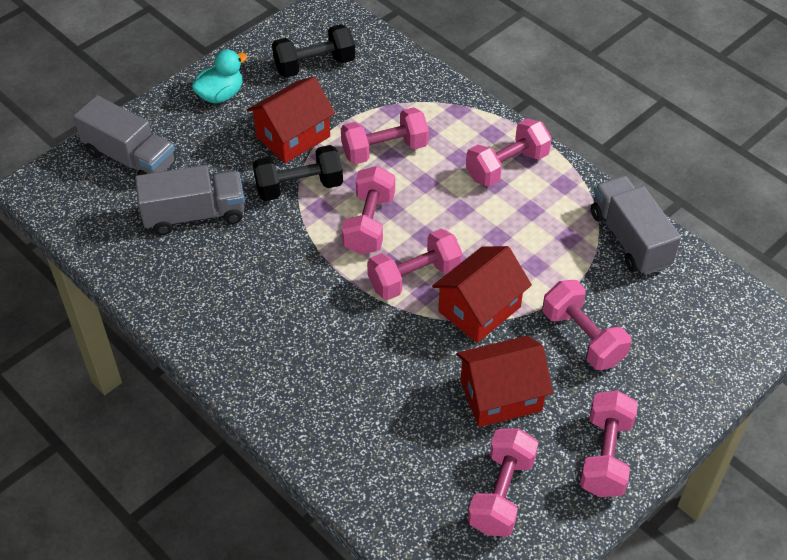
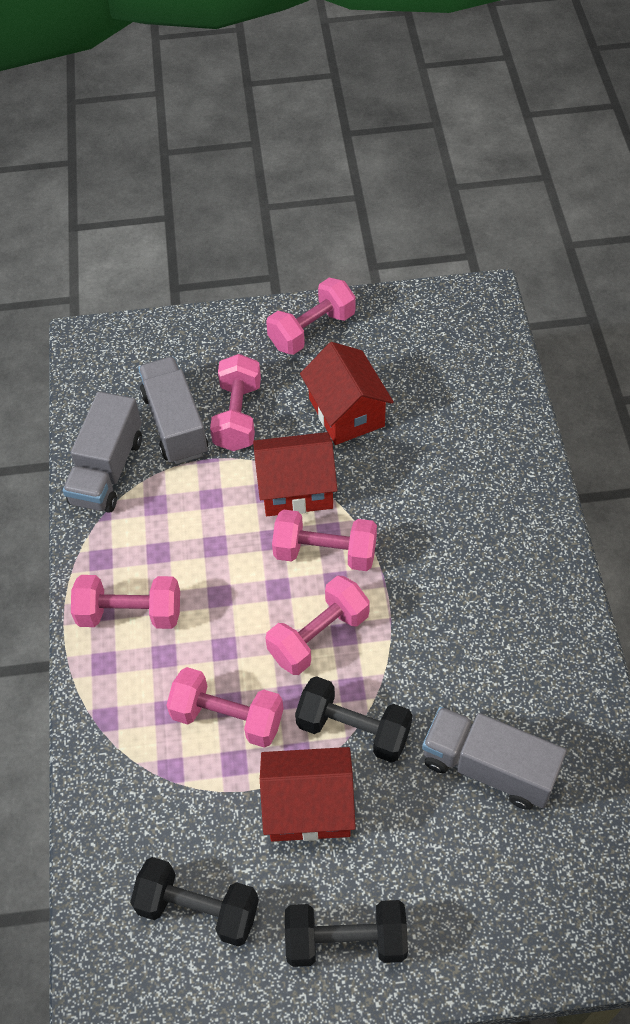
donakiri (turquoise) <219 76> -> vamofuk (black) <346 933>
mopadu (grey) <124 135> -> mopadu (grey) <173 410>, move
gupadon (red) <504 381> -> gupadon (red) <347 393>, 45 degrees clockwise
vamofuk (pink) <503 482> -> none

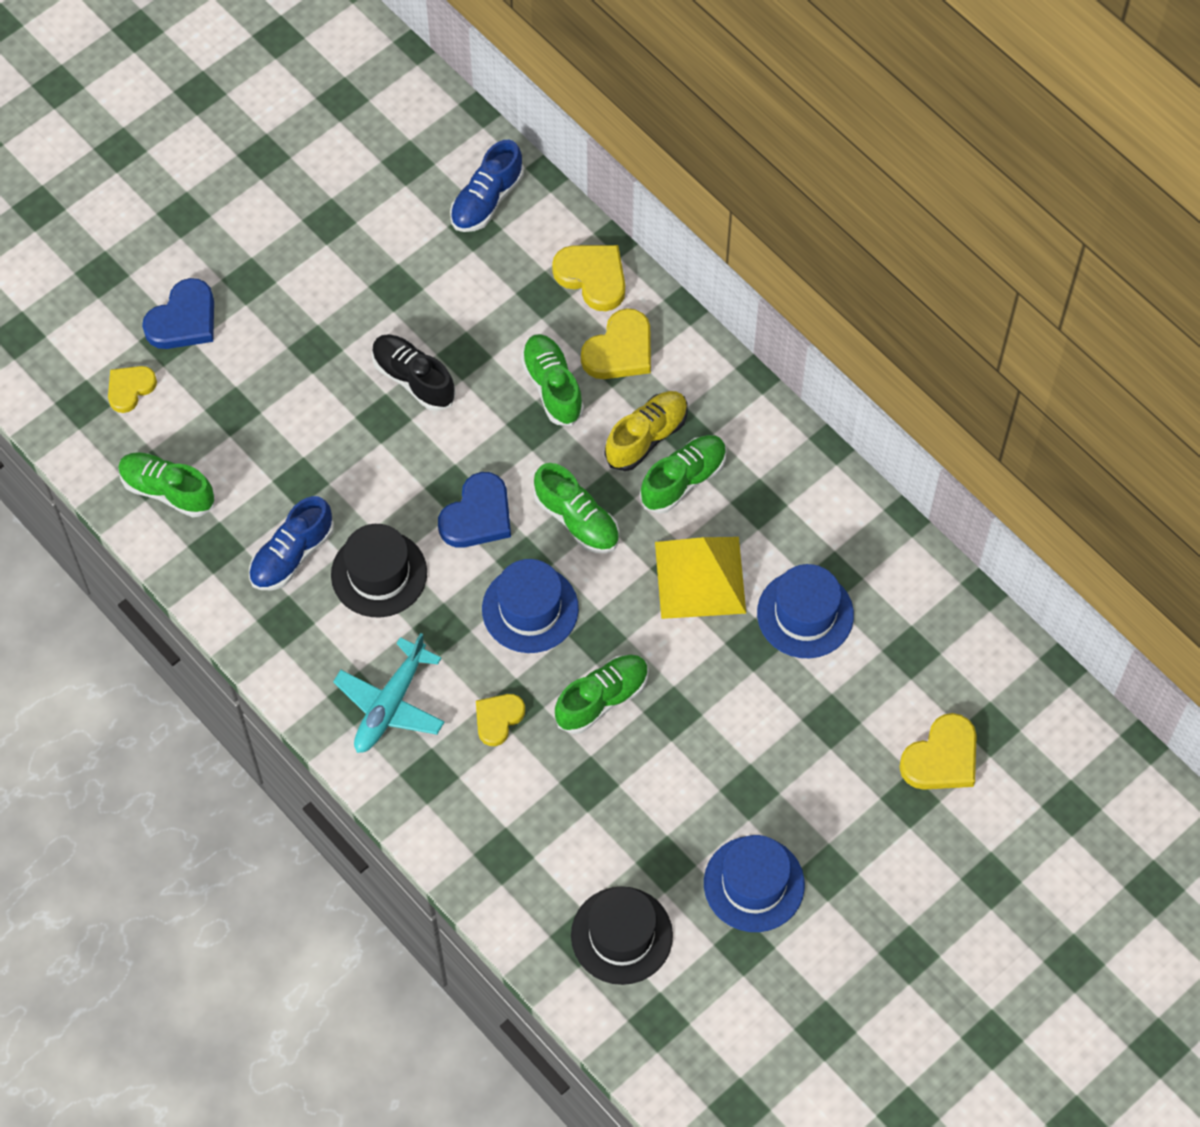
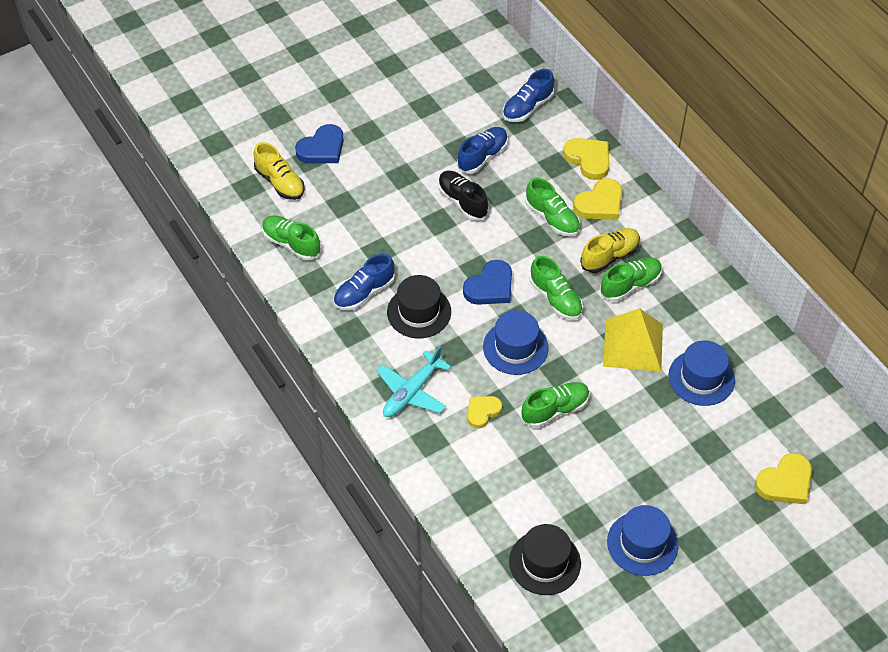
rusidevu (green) <552 380> -> rusidevu (green) <552 207>, 150 degrees clockwise
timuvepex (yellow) <132 389> -> rusidevu (yellow) <279 171>
none -> rusidevu (blue) <482 150>

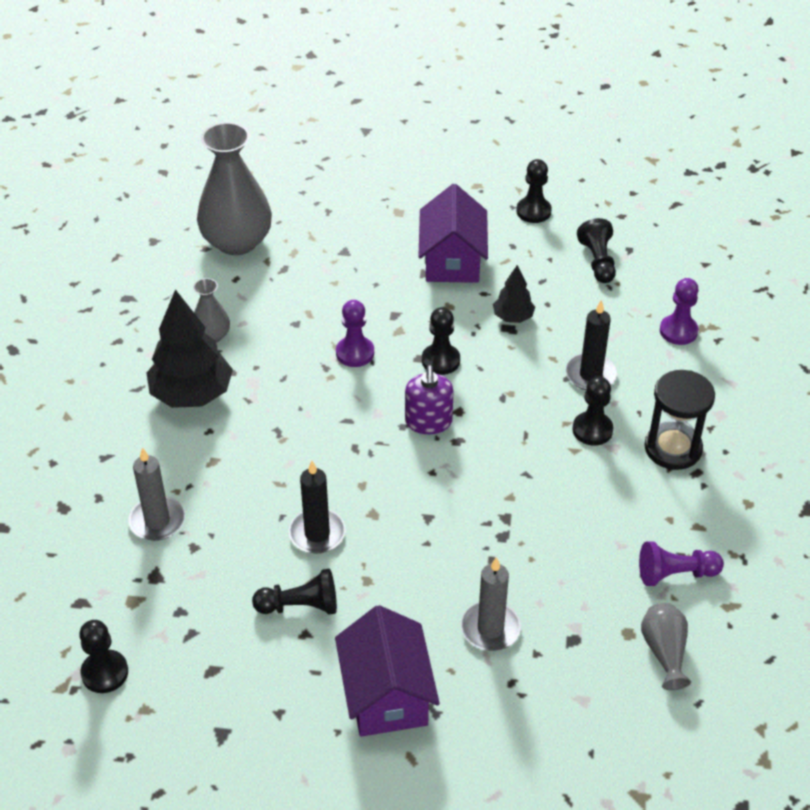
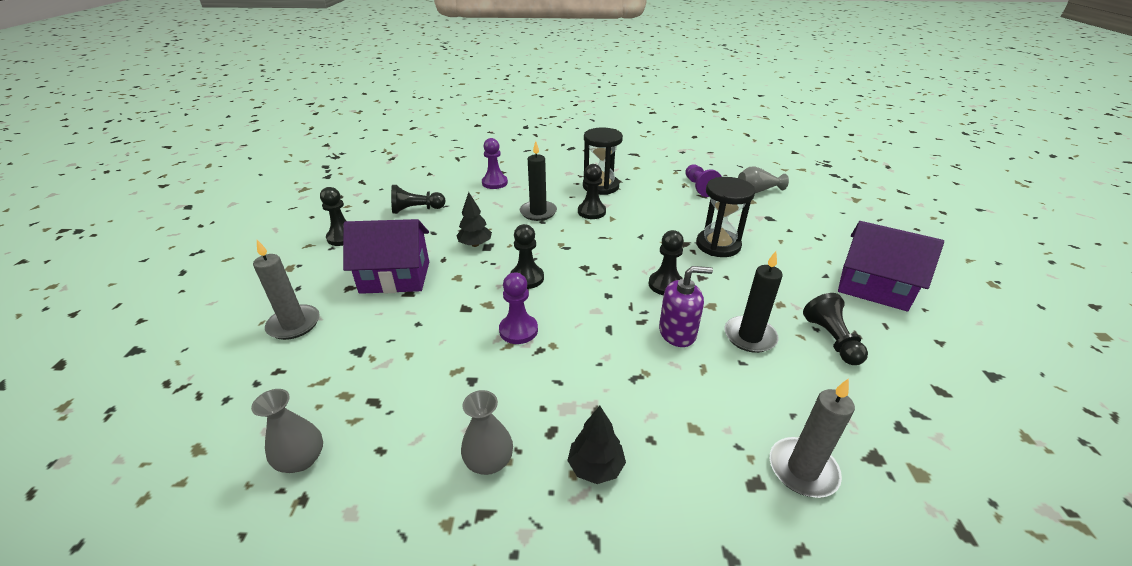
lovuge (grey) <234 188> -> lovuge (grey) <287 431>, x0.49
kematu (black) <190 348> -> kematu (black) <596 445>, x0.52
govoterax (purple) <429 399> -> govoterax (purple) <686 306>, move
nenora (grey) <491 604> -> nenora (grey) <286 290>, move
gupadon (purple) <387 671> -> gupadon (purple) <891 266>, 45 degrees clockwise
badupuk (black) <103 656> -> badupuk (black) <666 262>, move
none -> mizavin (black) <725 217>

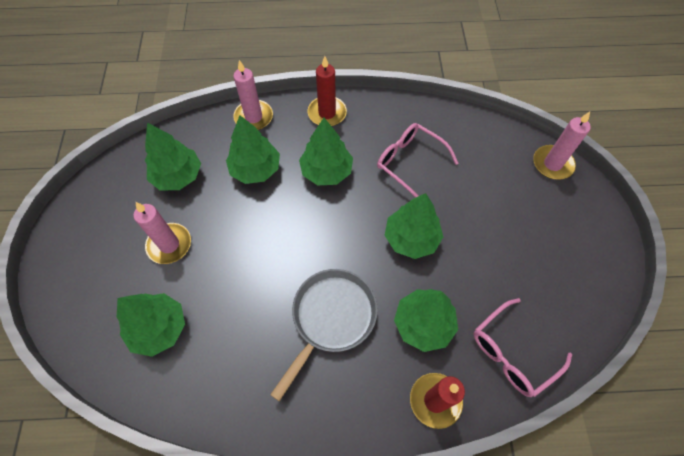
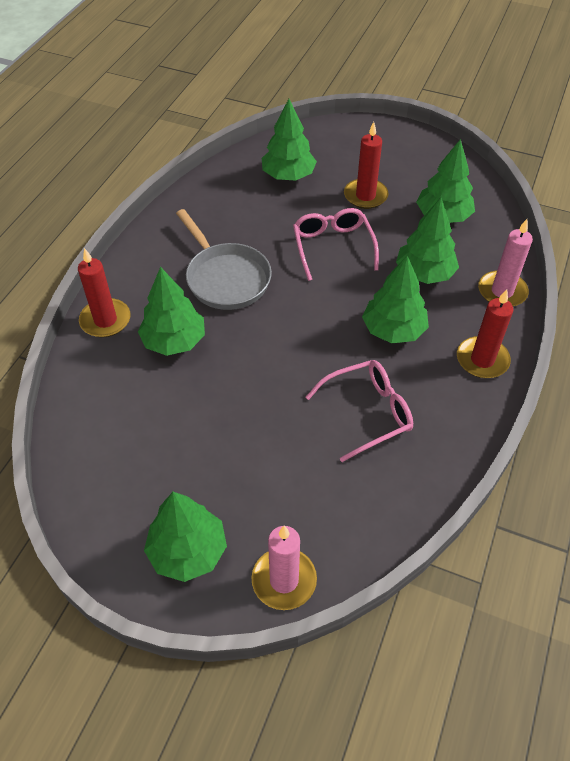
kematu (green) <414 226> -> kematu (green) <185 537>, move
nenora (pink) <162 233> -> nenora (red) <366 165>
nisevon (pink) <523 347> -> nisevon (pink) <336 244>, move

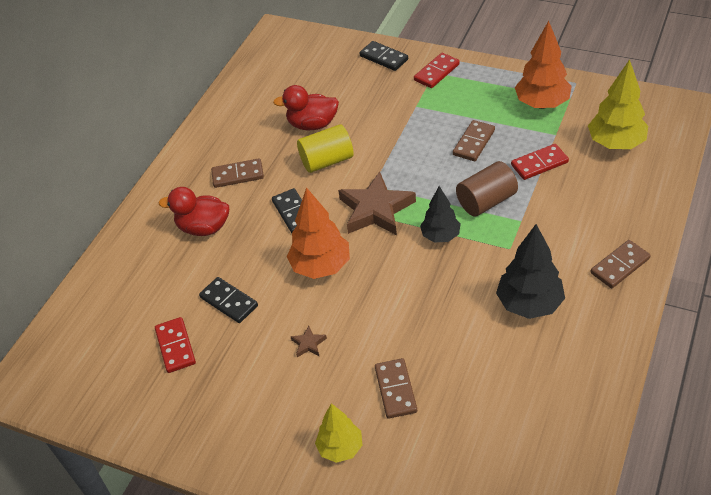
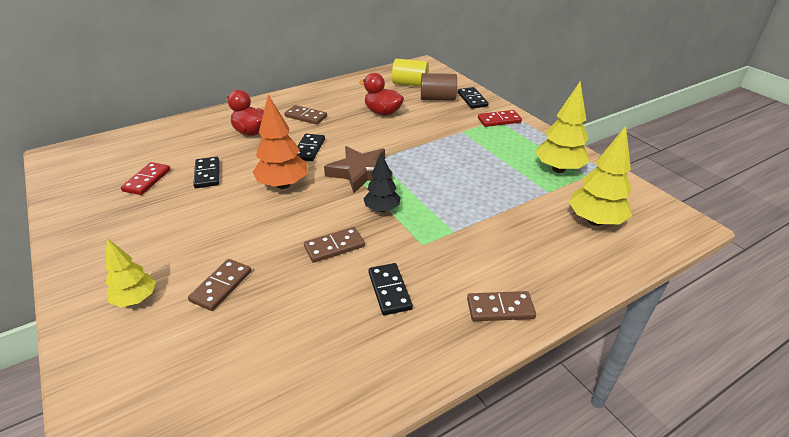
kematu (orange) <543 65> -> kematu (yellow) <562 127>
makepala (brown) <474 140> -> makepala (brown) <334 245>, move
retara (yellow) <325 148> -> retara (yellow) <410 72>, move
makepala (red) <540 162> -> none
retara (brown) <487 189> -> retara (brown) <439 87>, move
kematu (black) <530 271> -> makepala (black) <390 289>
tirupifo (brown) <309 341> -> none

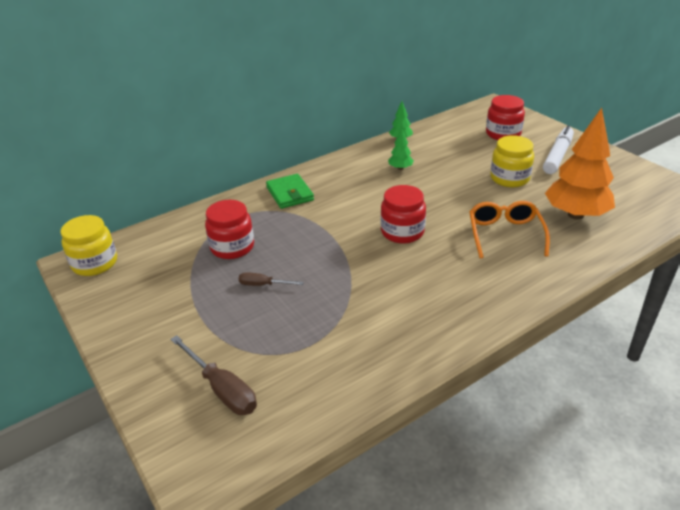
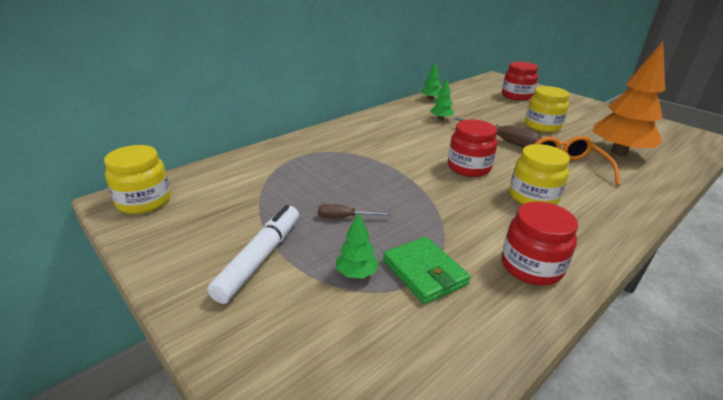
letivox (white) <558 150> -> letivox (white) <253 254>, move
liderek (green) <290 191> -> liderek (green) <427 270>, move
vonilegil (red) <229 229> -> vonilegil (red) <540 244>, move
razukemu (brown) <213 375> -> razukemu (brown) <498 132>, move
none -> vonilegil (yellow) <539 174>
none -> kematu (green) <357 245>

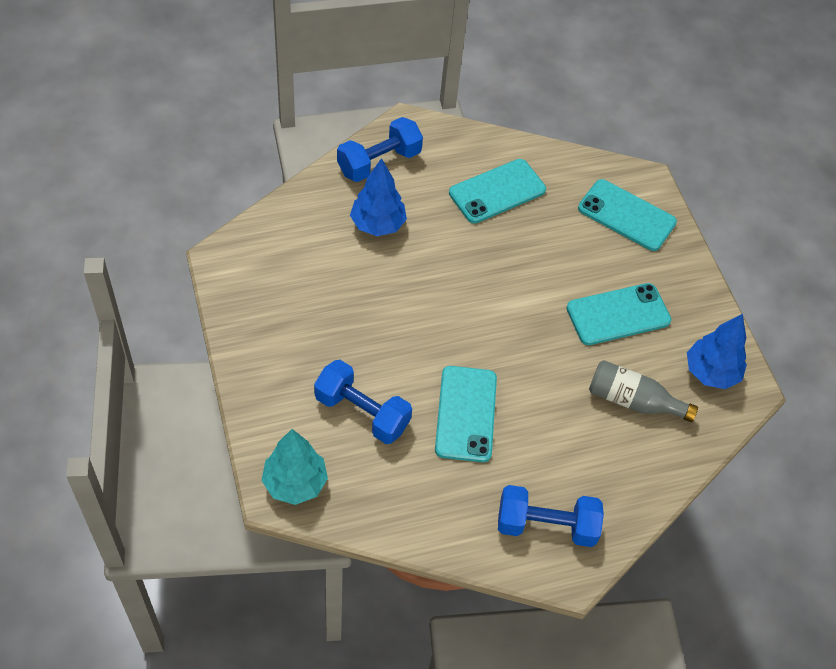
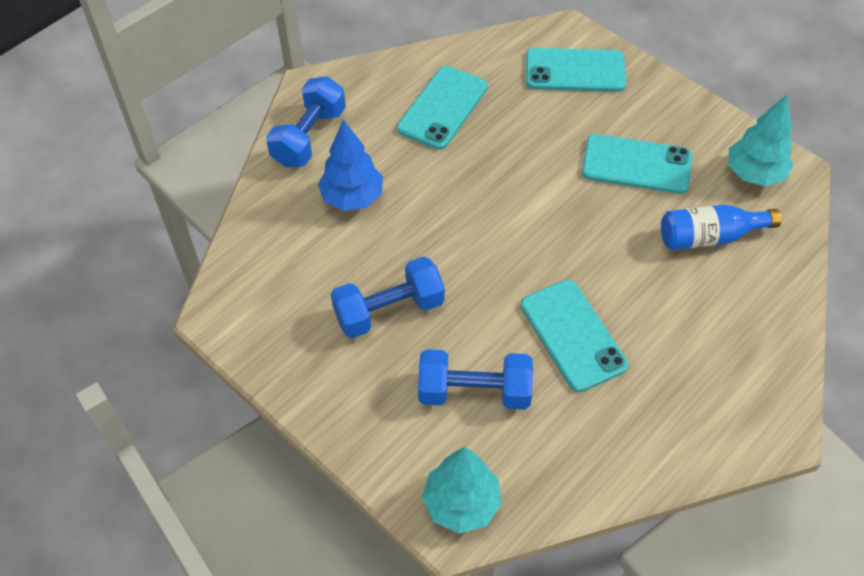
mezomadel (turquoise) <619 314> -> mezomadel (turquoise) <637 164>, 60 degrees clockwise
kematu (blue) <717 351> -> kematu (turquoise) <760 140>
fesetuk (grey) <643 391> -> fesetuk (blue) <721 227>
vamofuk (blue) <551 516> -> vamofuk (blue) <388 297>, move

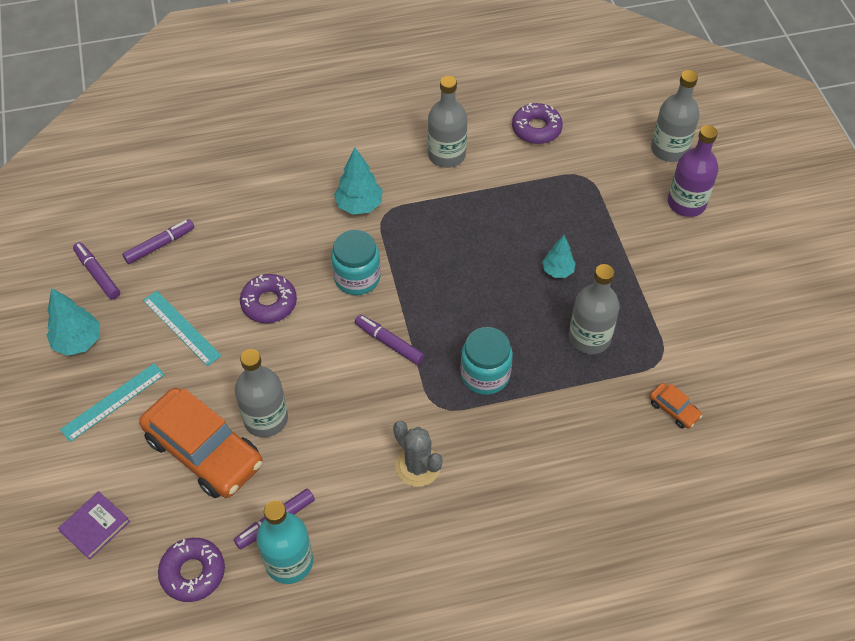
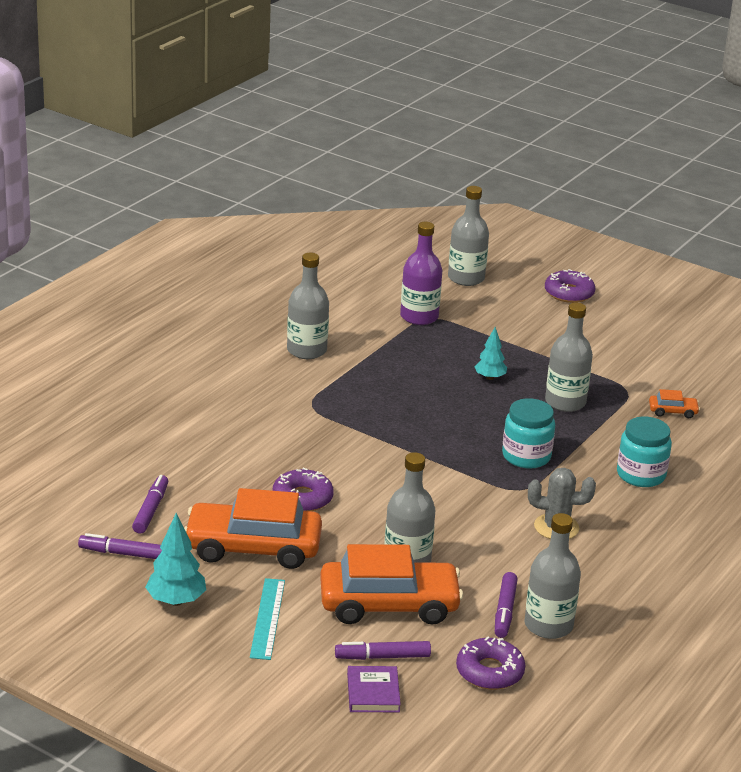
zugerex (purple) <537 123> -> zugerex (purple) <570 286>, move
fesetuk (purple) <693 171> -> fesetuk (purple) <421 273>, move
kematu (turquoise) <358 180> -> none
vonilegil (turquoise) <356 262> -> vonilegil (turquoise) <644 452>, move
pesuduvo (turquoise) <182 328> -> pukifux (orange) <253 528>
letivox (purple) <389 340> -> letivox (purple) <383 650>, move
fesetuk (turquoise) <285 542> -> fesetuk (grey) <553 576>

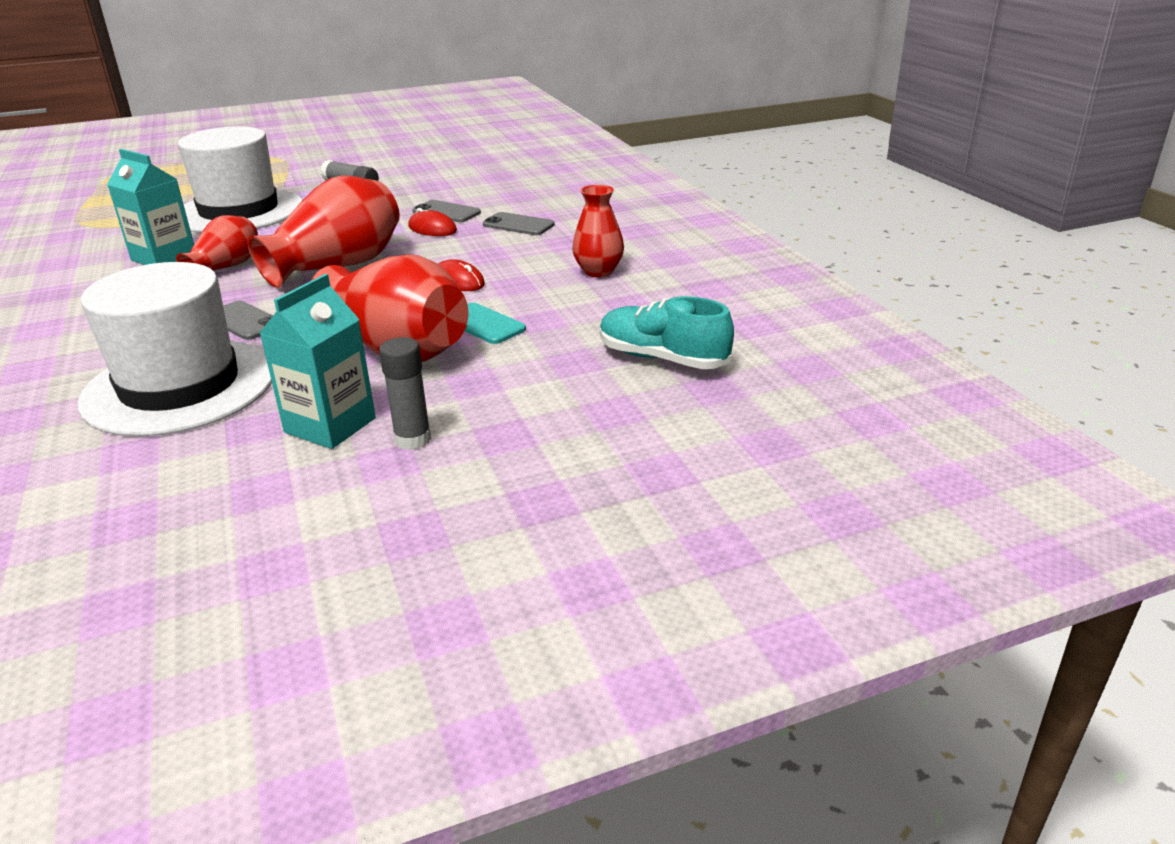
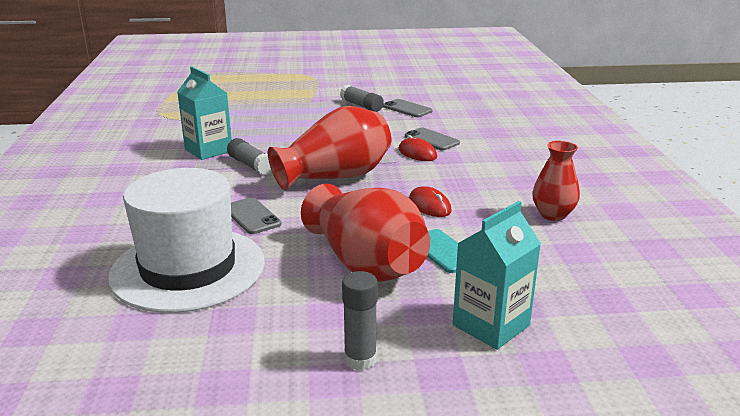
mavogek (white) <240 179> -> none
mezomadel (grey) <519 223> -> mezomadel (grey) <408 108>, move
lovuge (red) <217 242> -> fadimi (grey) <249 156>
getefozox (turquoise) <318 361> -> getefozox (turquoise) <497 275>, move
rusidevu (turquoise) <667 332> -> none

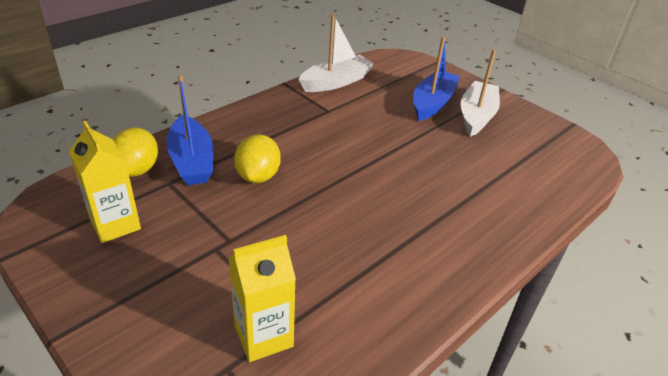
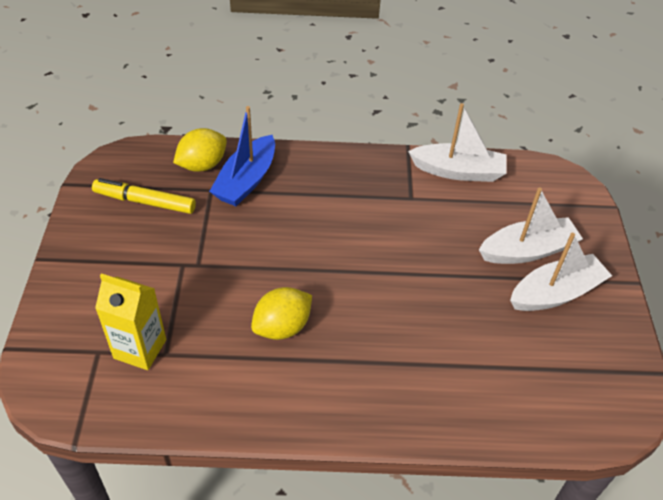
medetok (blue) <436 78> -> medetok (white) <531 225>
getefozox (yellow) <105 182> -> letivox (yellow) <144 196>
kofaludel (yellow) <257 158> -> kofaludel (yellow) <281 313>, move

